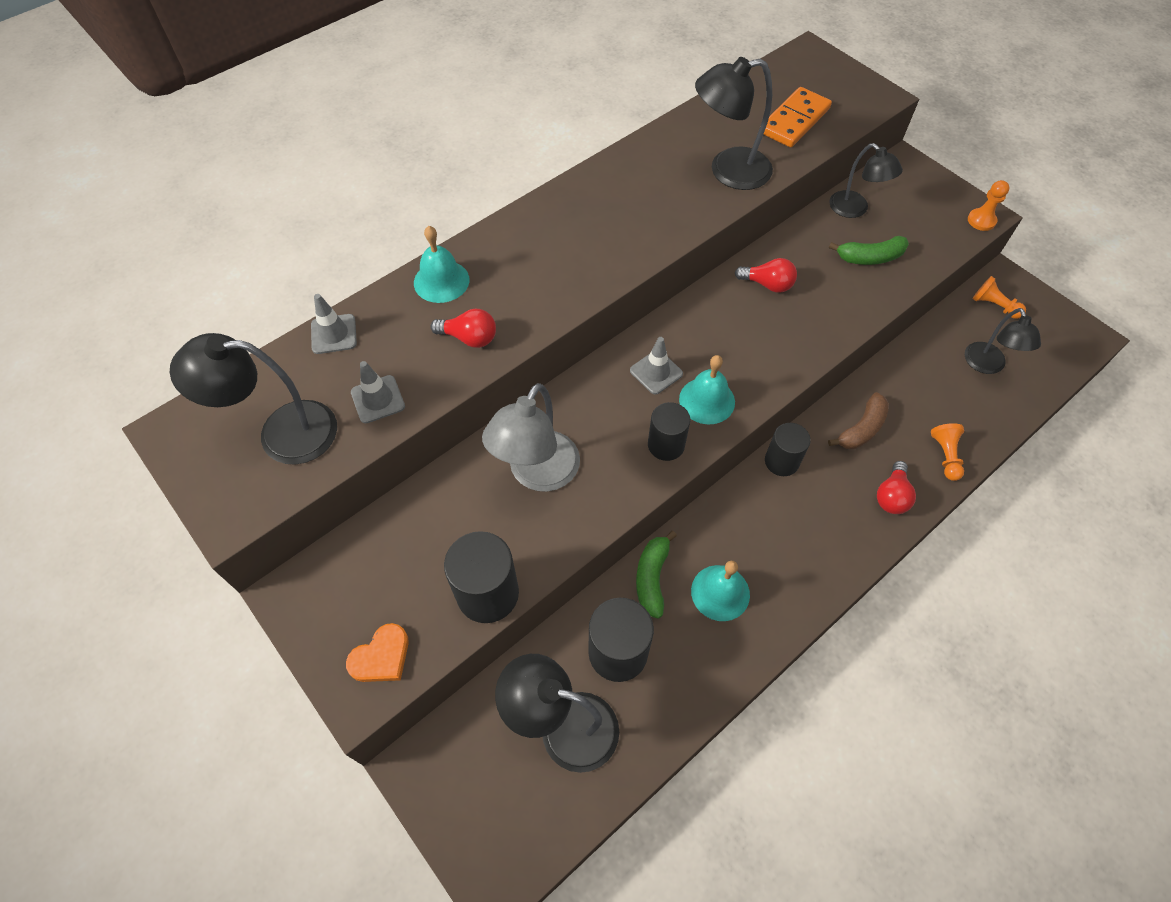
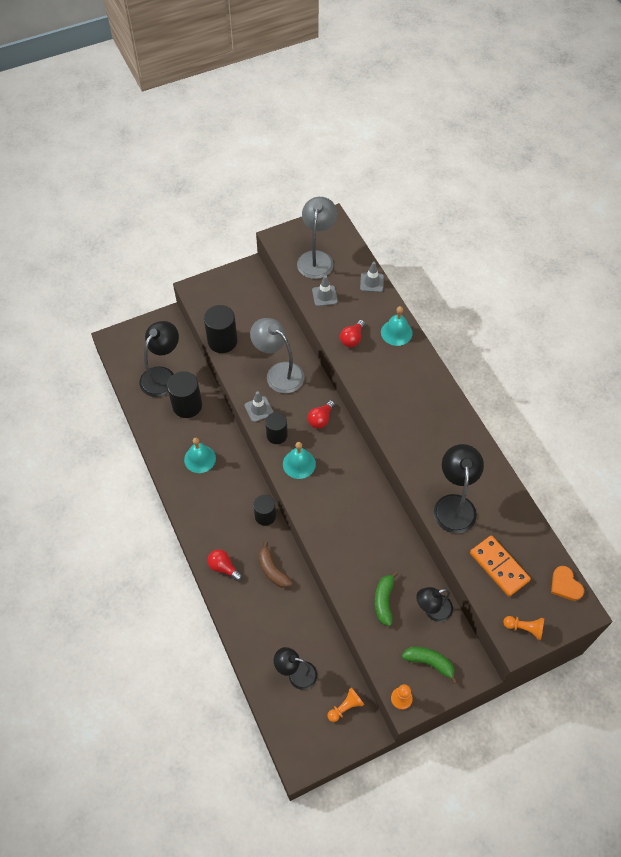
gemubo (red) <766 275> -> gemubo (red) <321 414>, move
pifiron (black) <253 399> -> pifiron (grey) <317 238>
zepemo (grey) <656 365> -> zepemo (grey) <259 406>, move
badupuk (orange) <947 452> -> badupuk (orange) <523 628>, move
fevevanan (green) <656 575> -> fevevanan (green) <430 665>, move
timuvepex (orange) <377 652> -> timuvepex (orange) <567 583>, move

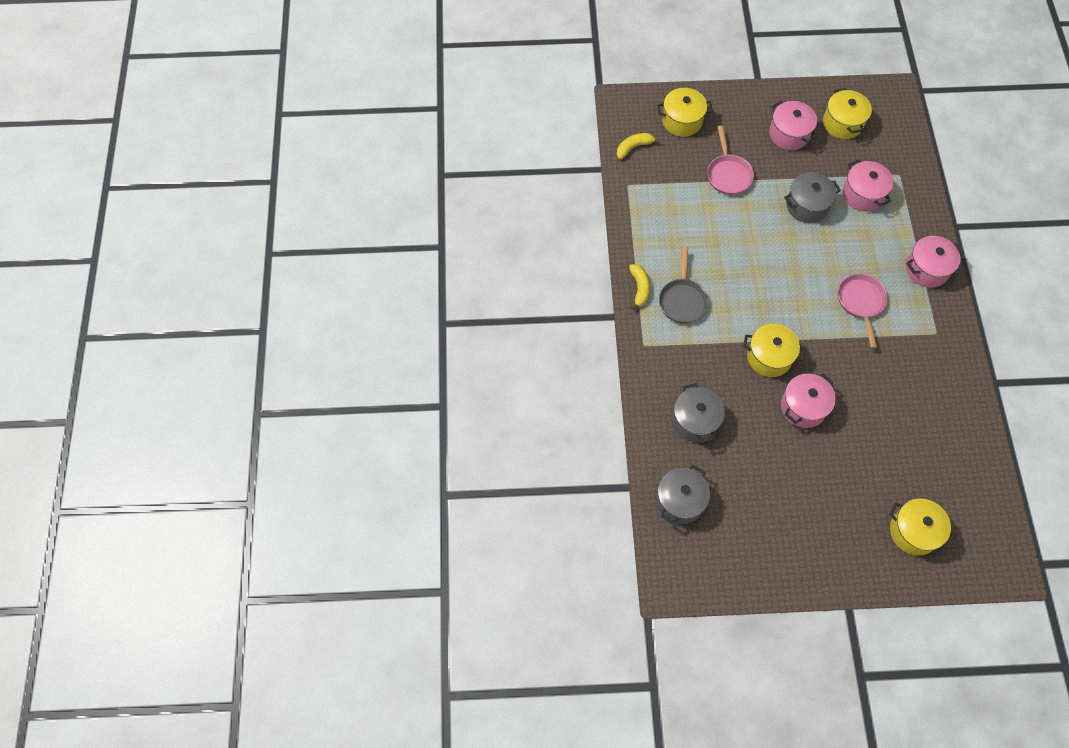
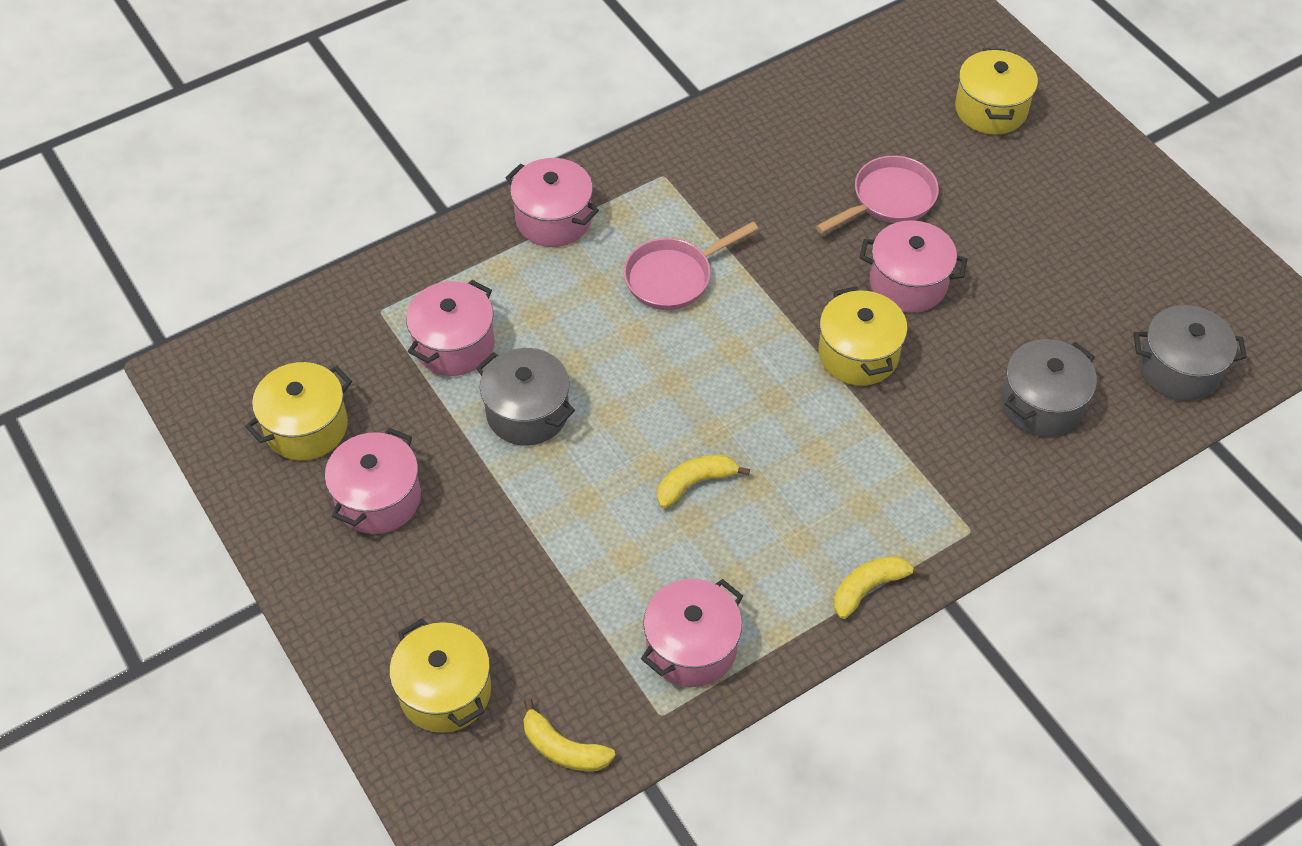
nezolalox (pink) <730 160> -> nezolalox (pink) <877 194>, move
nezolalox (grey) <683 285> -> none
none -> fevevanan (yellow) <703 481>
none -> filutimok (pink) <692 633>

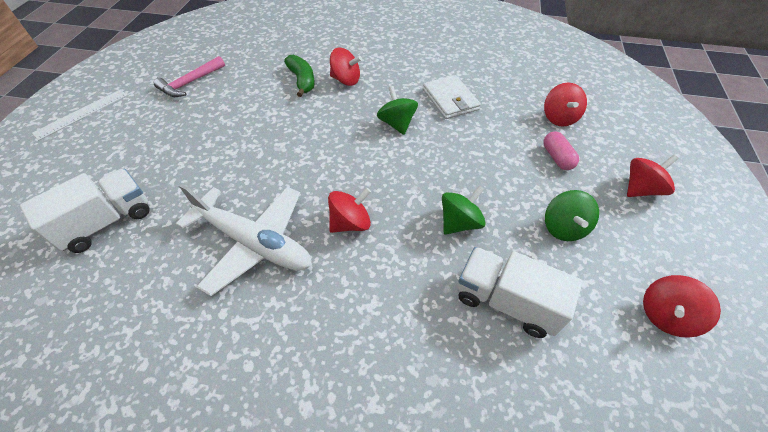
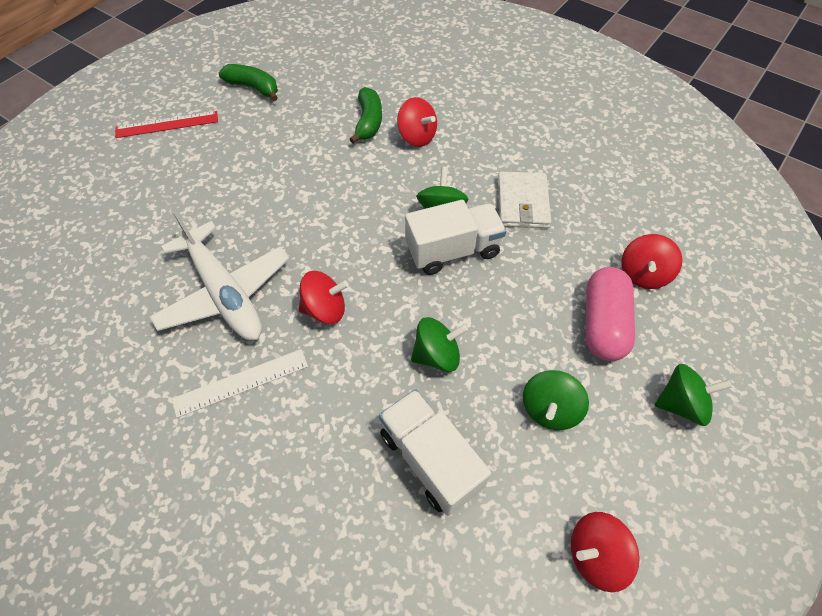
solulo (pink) <189 76> -> fevevanan (green) <248 82>
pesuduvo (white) <79 115> -> pesuduvo (white) <240 383>, move
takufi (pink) <561 150> -> takufi (pink) <610 314>, x1.69
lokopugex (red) <653 176> -> lokopugex (green) <693 395>
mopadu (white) <85 211> -> mopadu (white) <455 237>, move
none -> pesuduvo (red) <166 124>

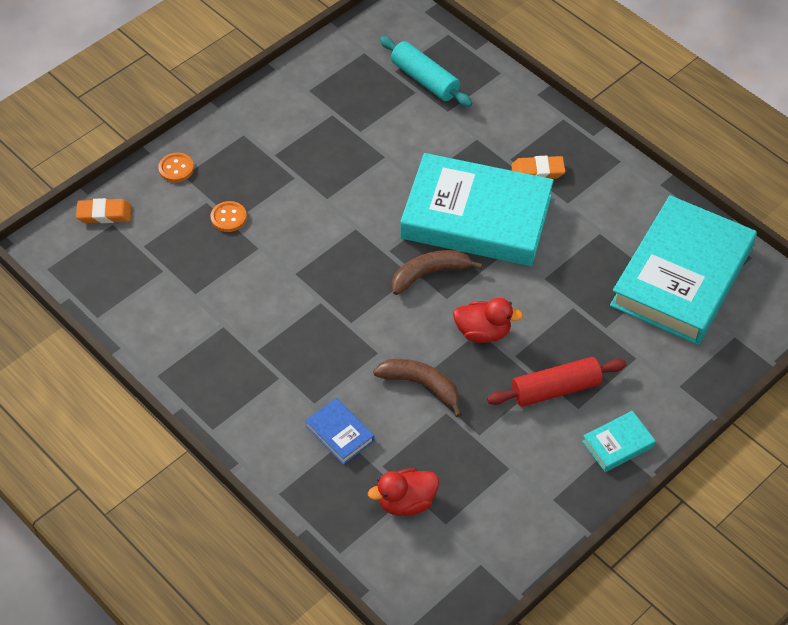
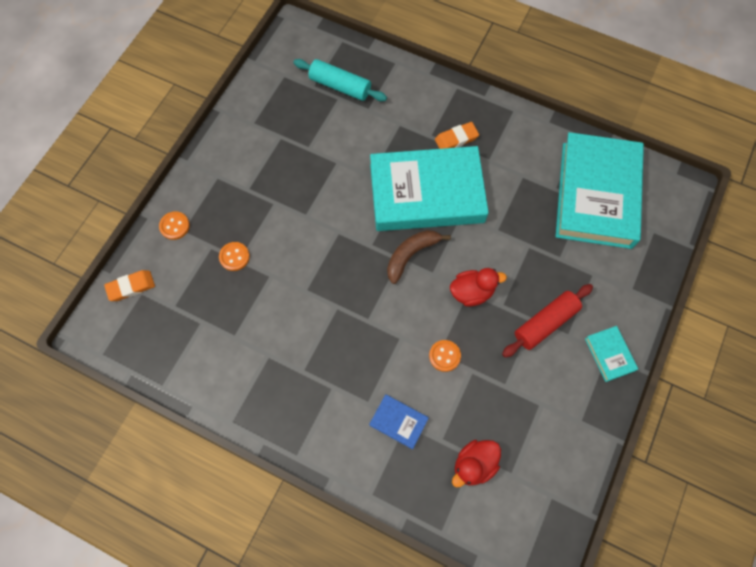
fevevanan (brown) <417 388> -> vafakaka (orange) <445 356>
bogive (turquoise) <619 441> -> bogive (turquoise) <611 354>, 60 degrees counterclockwise

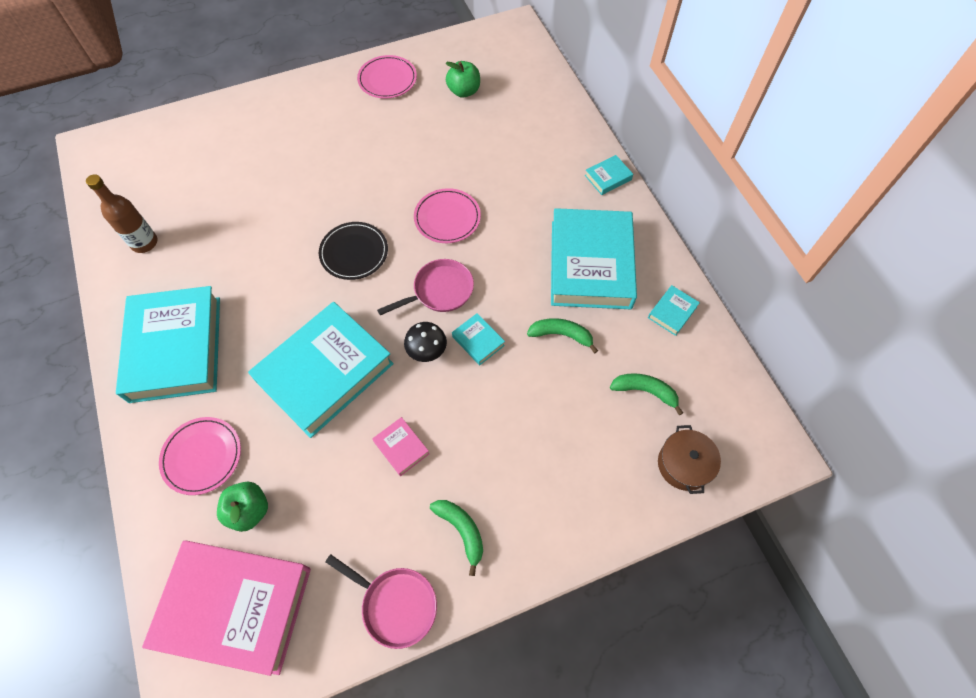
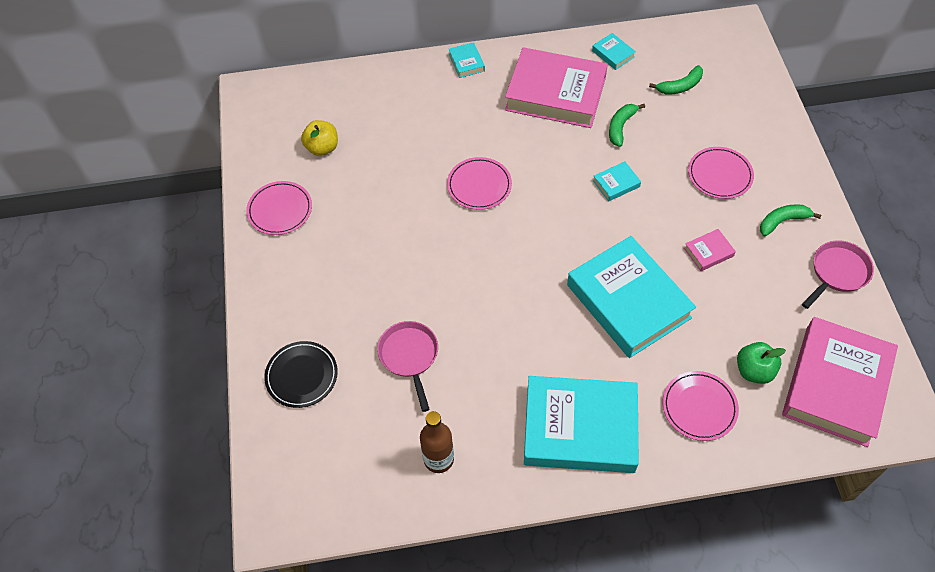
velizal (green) <463 79> -> velizal (yellow) <319 138>
bogive (turquoise) <594 258> -> bogive (pink) <556 87>
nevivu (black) <353 251> -> nevivu (black) <301 374>, move
nezolalox (pink) <425 287> -> nezolalox (pink) <407 366>, move
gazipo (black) <425 342> -> none
fevevanan (green) <646 394> -> fevevanan (green) <676 80>, 150 degrees counterclockwise
filutimok (brown) <689 459> -> none
none -> nevivu (pink) <721 173>

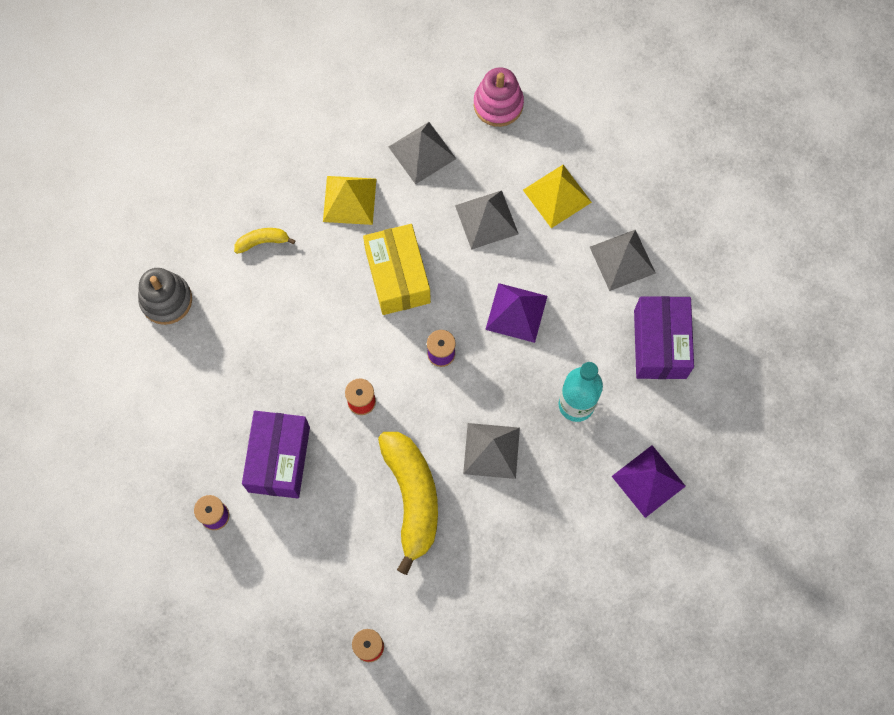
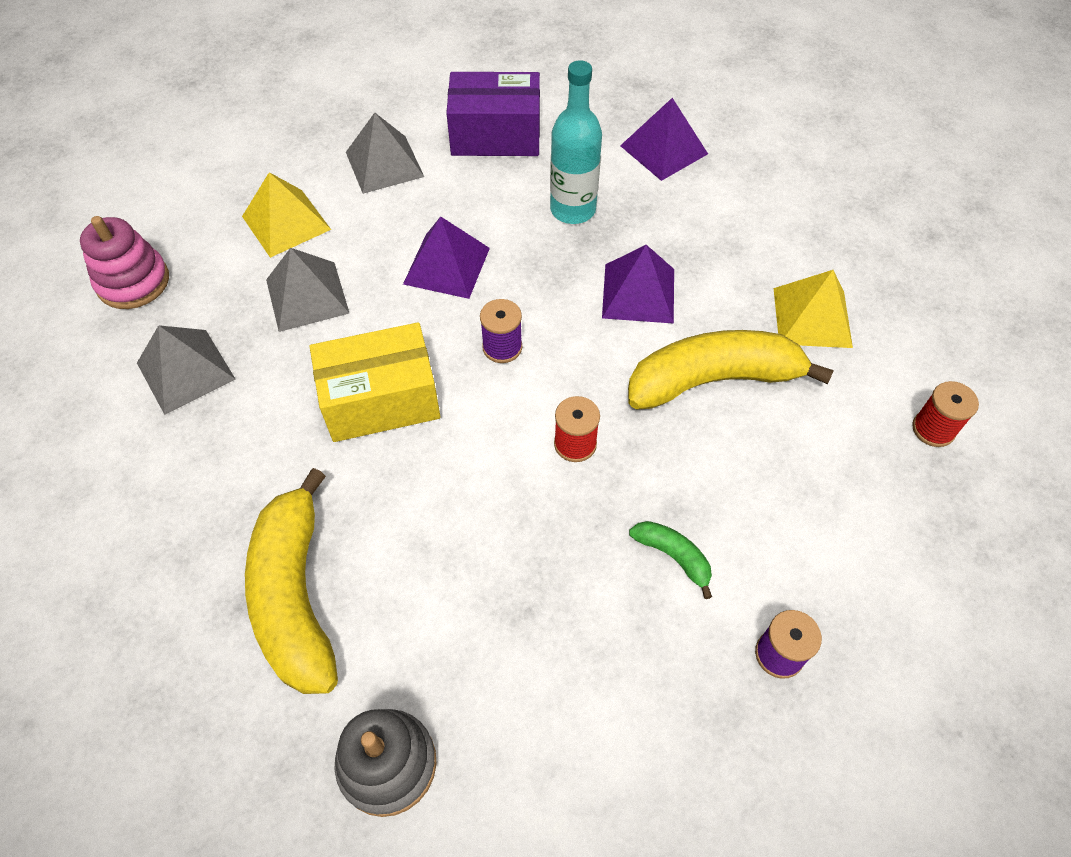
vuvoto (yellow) <349 200> -> vuvoto (yellow) <813 309>, move
fevevanan (yellow) <265 241> -> fevevanan (yellow) <291 581>, x2.22
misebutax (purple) <276 455> -> fevevanan (green) <670 560>
vuvoto (grey) <491 451> -> vuvoto (purple) <638 284>

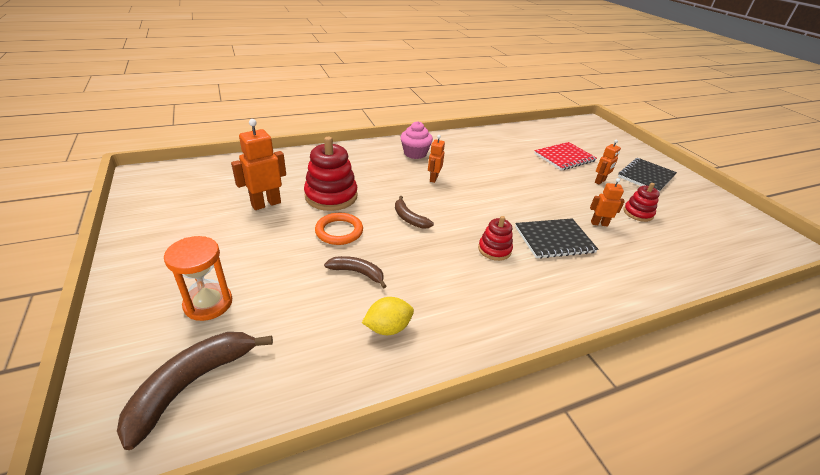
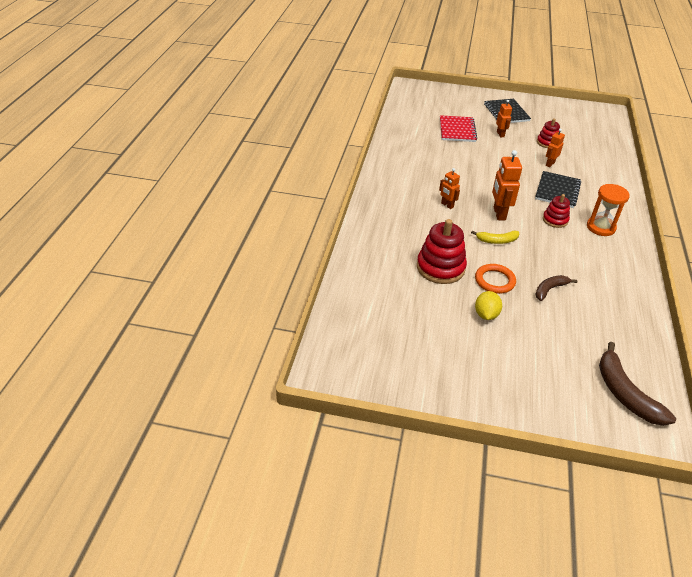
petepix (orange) <258 164> -> petepix (orange) <507 185>, move
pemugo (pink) <416 140> -> none
fevevanan (brown) <414 212> -> fevevanan (yellow) <495 237>
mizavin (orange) <198 278> -> mizavin (orange) <608 210>, move
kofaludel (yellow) <388 316> -> kofaludel (yellow) <488 305>, move

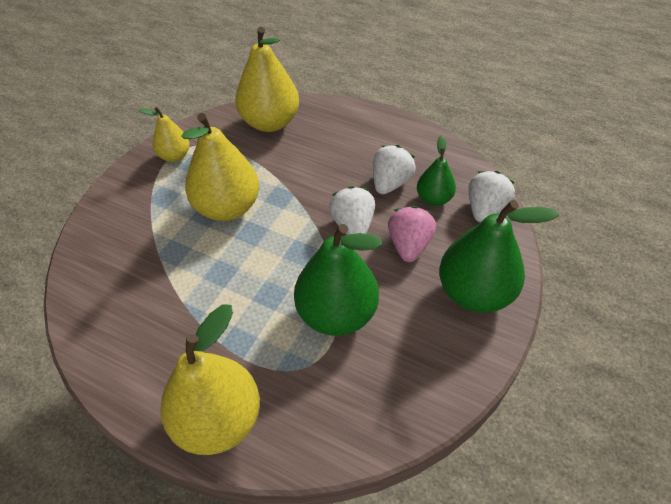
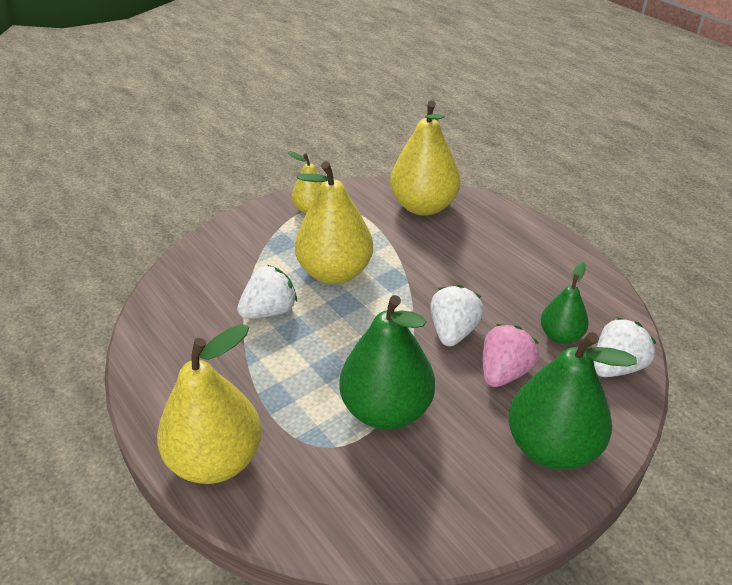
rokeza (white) <394 169> -> rokeza (white) <267 292>, move

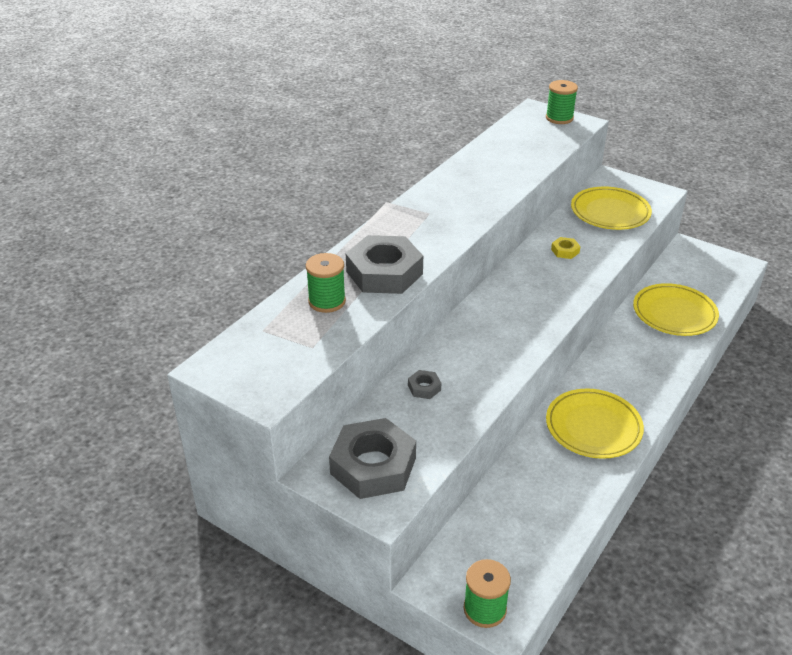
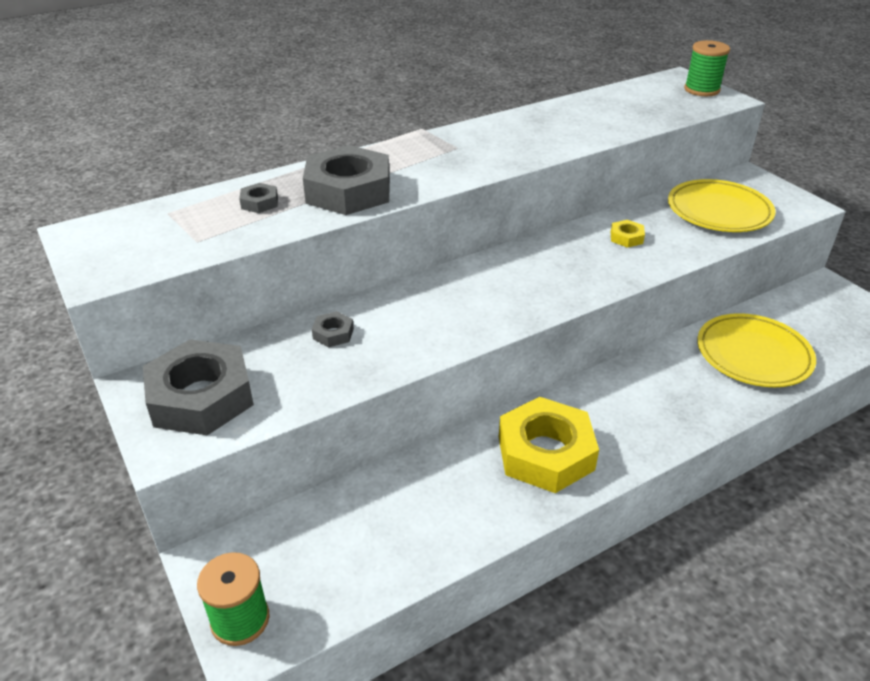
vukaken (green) <326 283> -> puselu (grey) <258 198>
nevivu (yellow) <595 424> -> puselu (yellow) <549 445>

